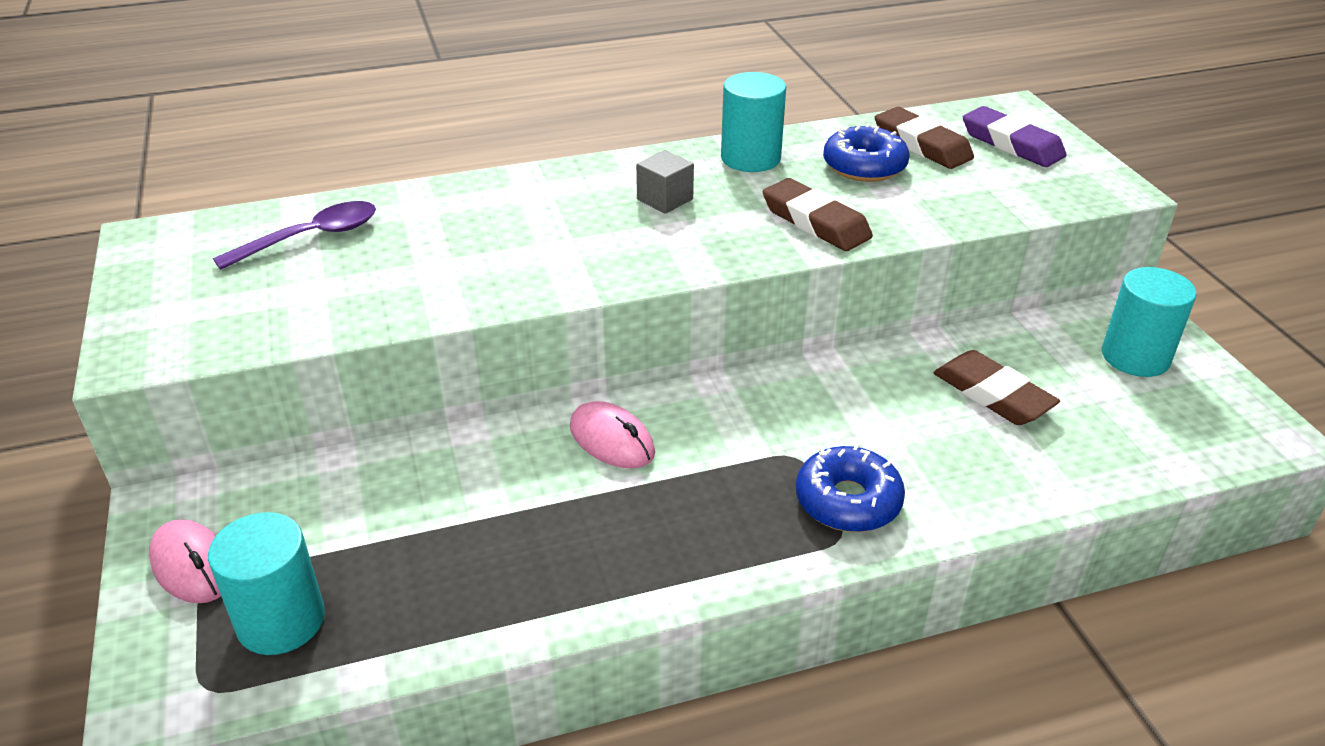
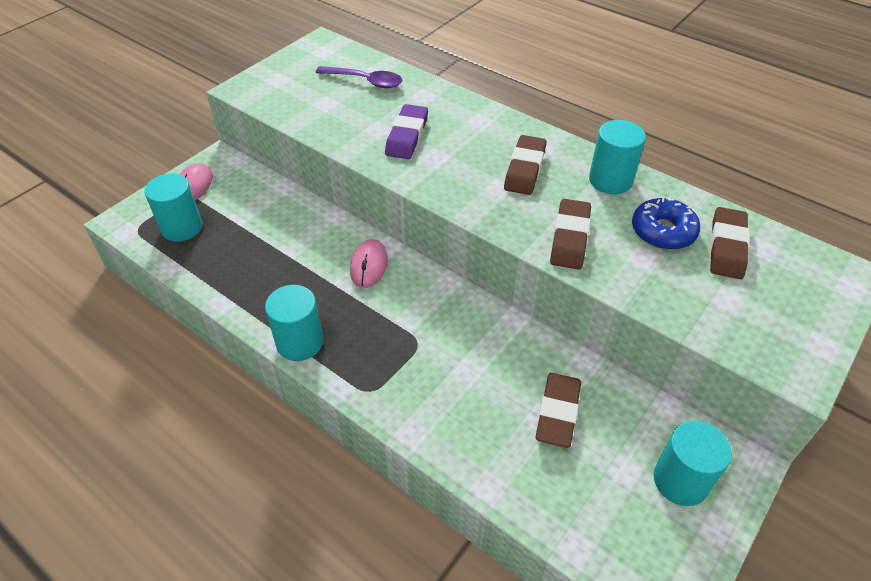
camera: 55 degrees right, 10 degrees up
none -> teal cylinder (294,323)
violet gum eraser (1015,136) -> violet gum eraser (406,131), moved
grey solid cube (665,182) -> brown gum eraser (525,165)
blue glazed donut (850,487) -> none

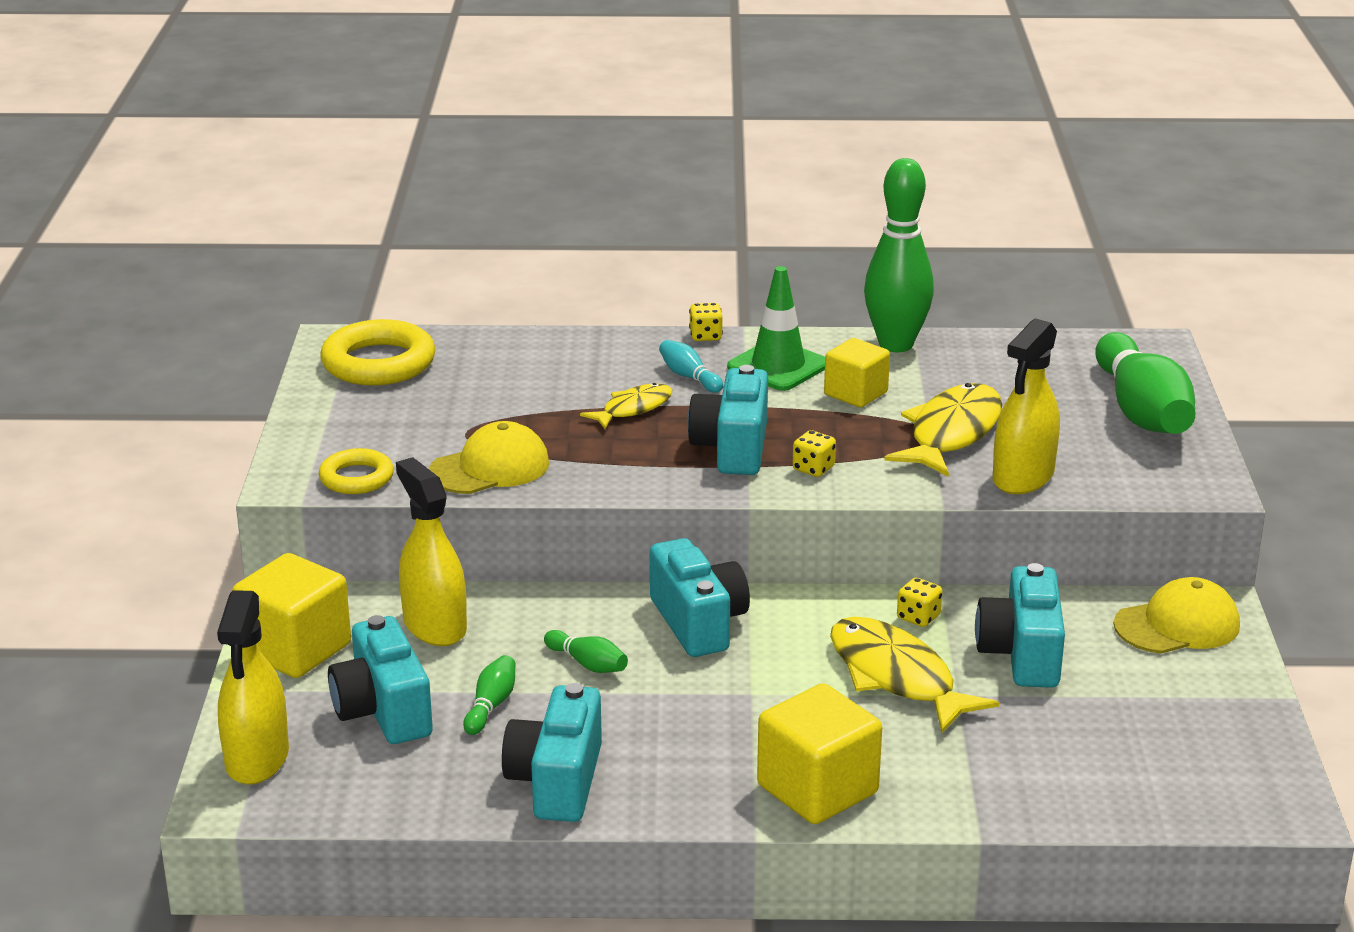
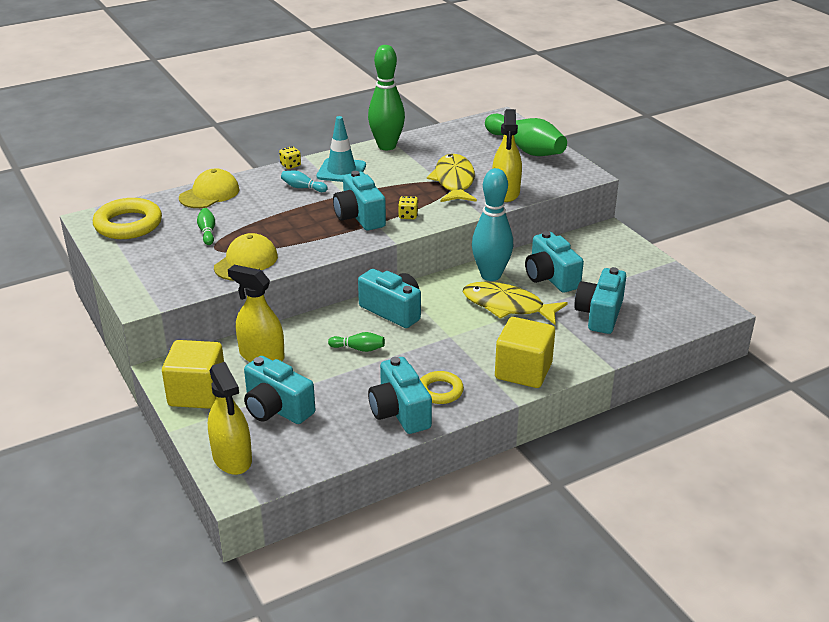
camera: 30 degrees left, 5 degrees up
yellow cap (1177,615) -> yellow cap (209,188), moved
leaf-green bowling pin (489,695) -> leaf-green bowling pin (206,226), moved
leaf-green traffic cone (776,328) -> teal traffic cone (341,149)
yellow ring (356,471) -> yellow ring (442,387), moved
yellow dice (919,602) -> teal bowling pin (492,224)
none -> teal photo camera (600,300)
yellow toy fish (626,406) -> none
yellow solid cube (857,372) -> none

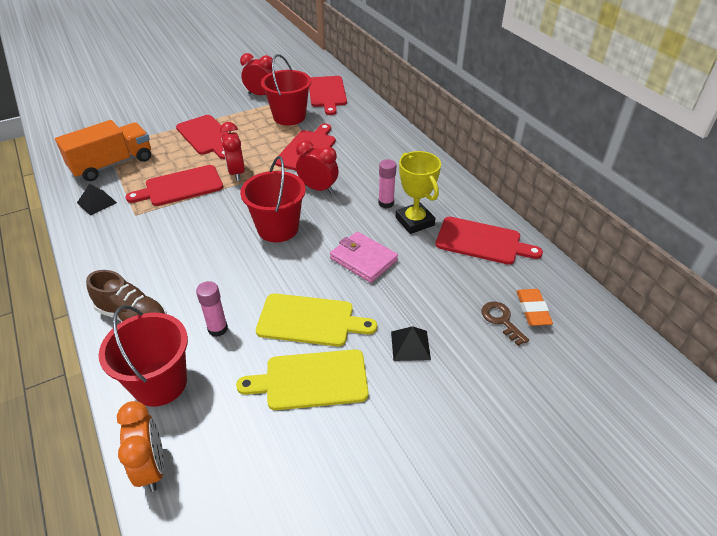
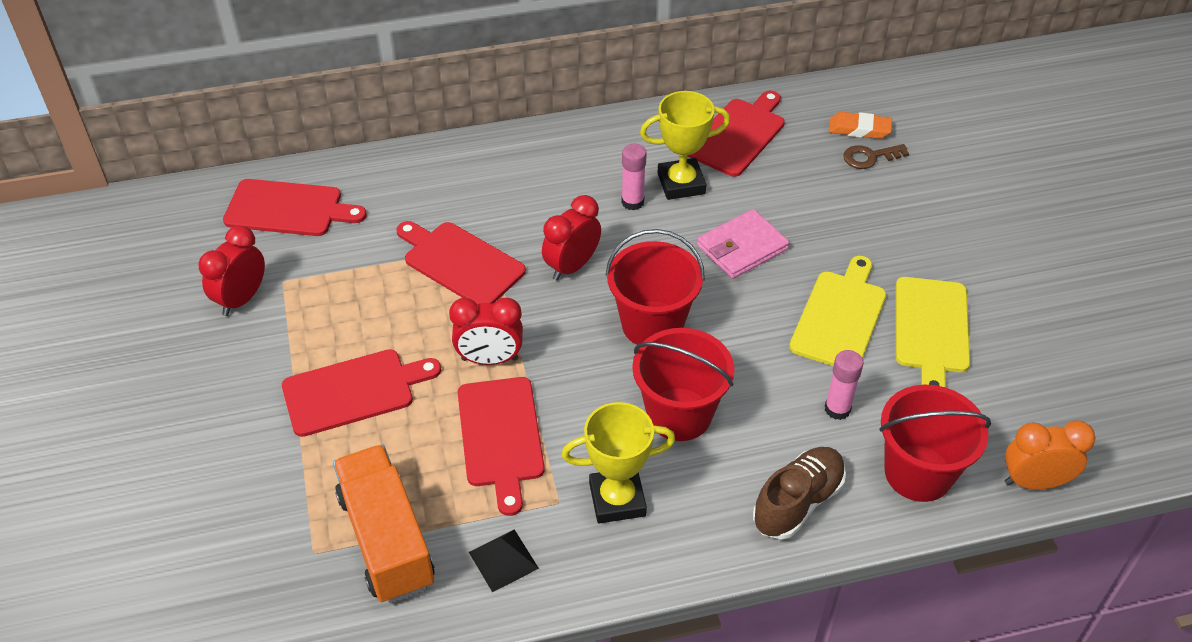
camera: 75 degrees left, 5 degrees up
none -> yellow trophy (618,463)
scarlet pail (286,90) -> scarlet pail (683,384), moved
jet-black solid pyramid (411,343) -> none

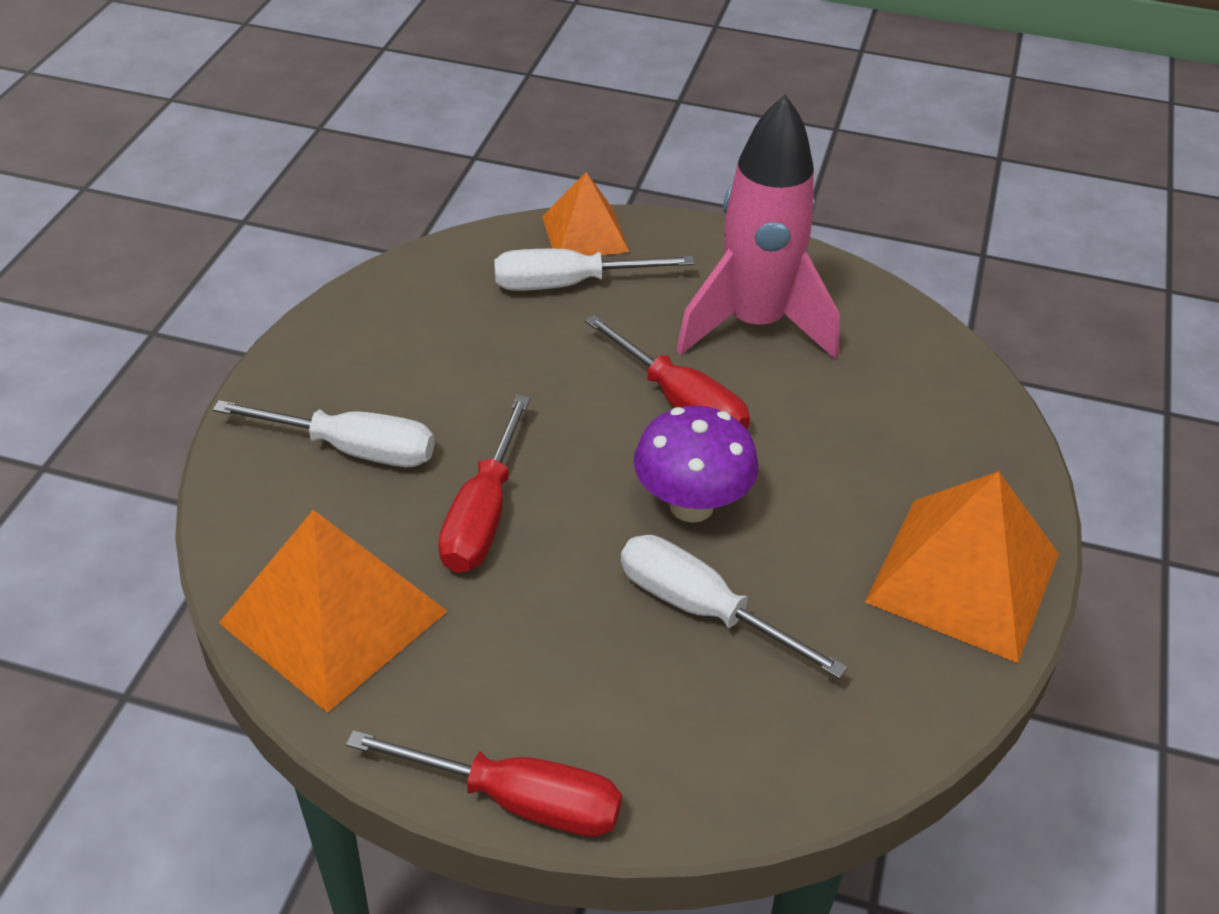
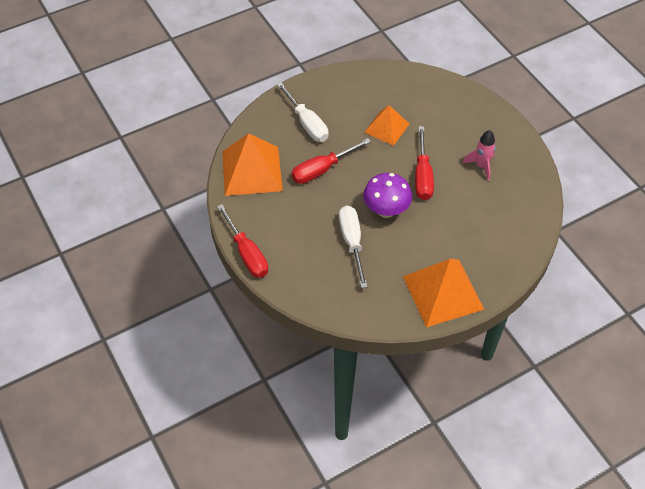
camera: 45 degrees right, 10 degrees up
orange-coloured solid pyramid (585,214) -> orange-coloured solid pyramid (386,125), moved
rose-pink spaceship (758,227) -> rose-pink spaceship (479,155), x0.48
snow-white screwdriver (594,270) -> none

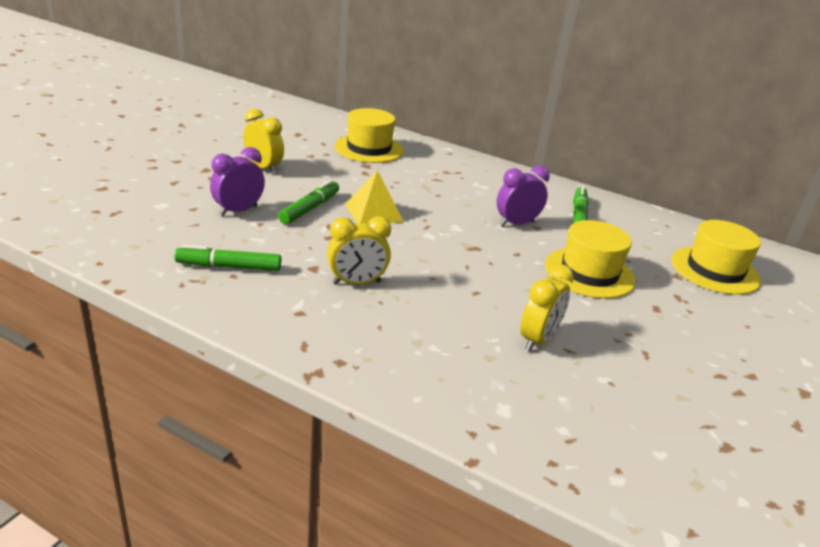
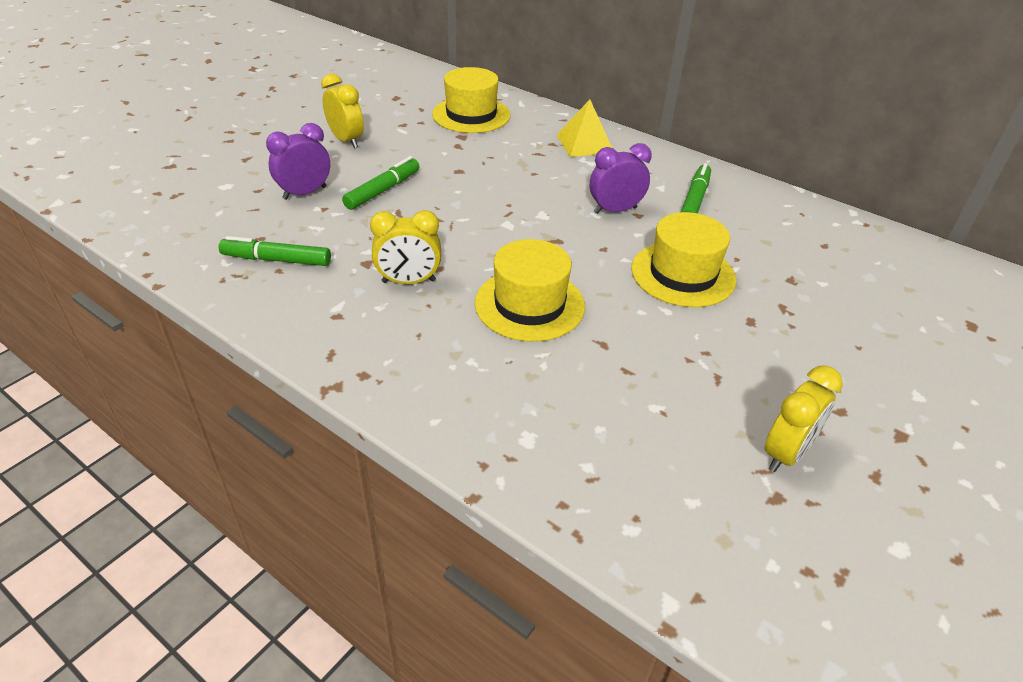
camera: 10 degrees right, 10 degrees up
yellow top hat (716,257) -> yellow top hat (530,290), moved
yellow solid pyramid (374,197) -> yellow solid pyramid (584,128), moved
yellow bedside clock (547,308) -> yellow bedside clock (804,418), moved

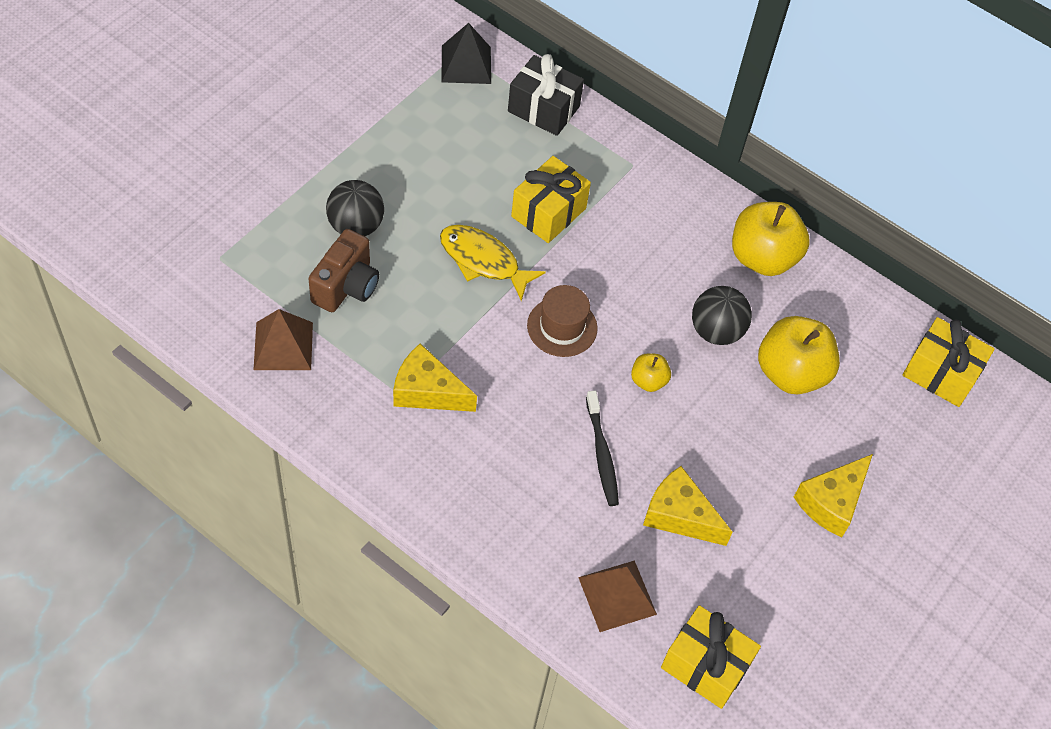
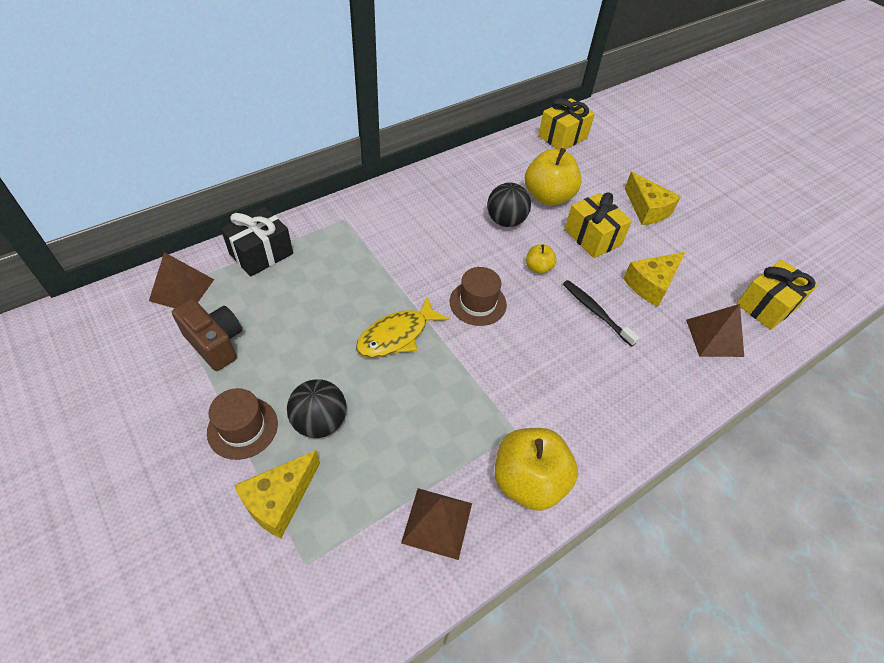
camera: 70 degrees left, 5 degrees down
jet-black solid pyramid (466,53) -> brown solid pyramid (181,280)
brown photo camera (343,270) -> brown photo camera (207,335), moved
none -> brown top hat (242,424)
yellow piece of cheese (435,378) -> yellow piece of cheese (277,494), moved
yellow apple (771,239) -> yellow apple (536,469), moved
jet-black tooth brush (602,448) -> jet-black tooth brush (601,313), 135 degrees counterclockwise
yellow wrapped gift (551,199) -> yellow wrapped gift (598,225), moved

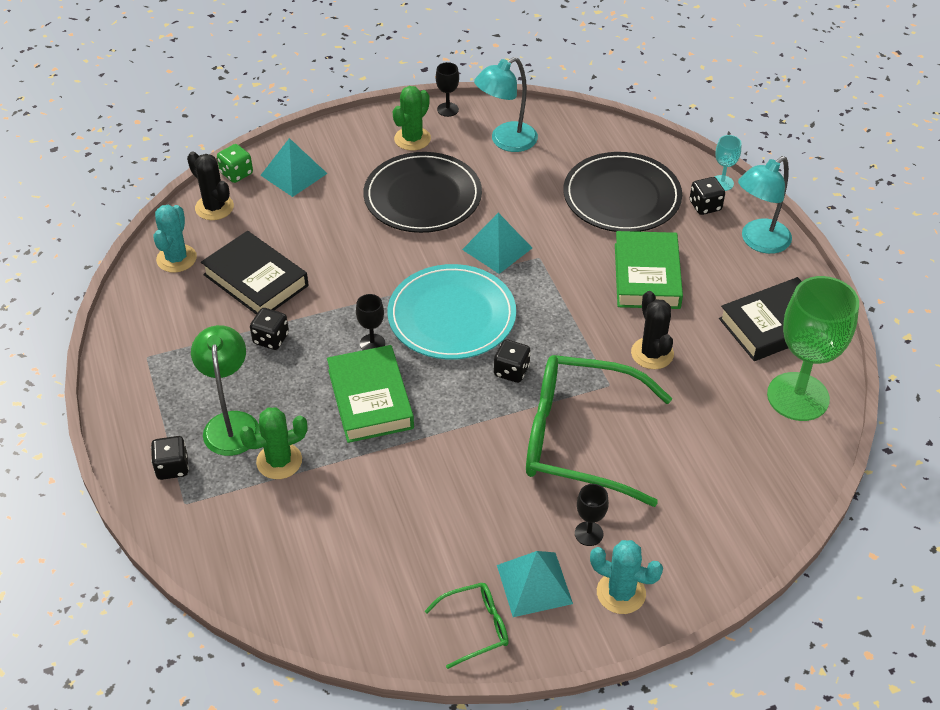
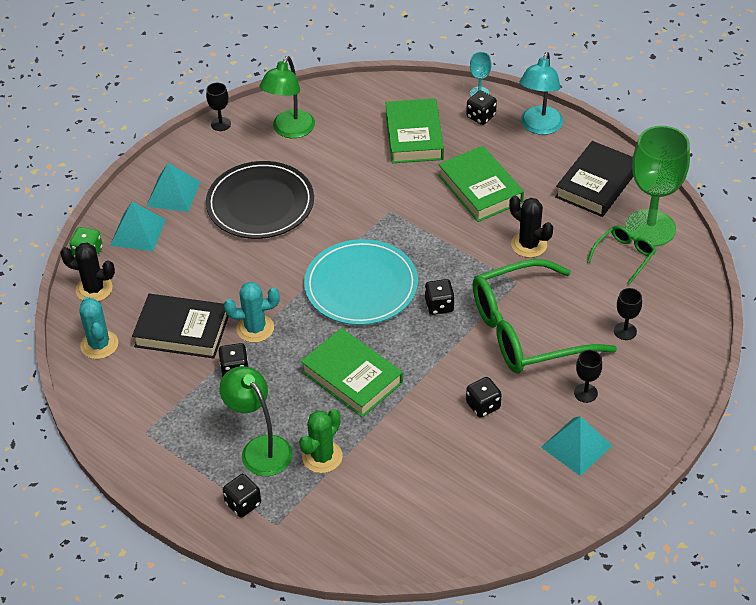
camera: 30 degrees left, 0 degrees up
teal solid pyramid (497,243) -> teal solid pyramid (173,187), moved
teal prickly plant (626,577) -> teal prickly plant (252,312), moved
teal lamp (506,104) -> leaf-green lamp (287,97)
jet-black dinner plate (622,192) -> leaf-green hardback (414,130)
none -> jet-black dice (484,397)
leaf-green eyeglasses (467,626) -> leaf-green eyeglasses (621,255), moved
jet-black goblet (370,322) -> jet-black goblet (628,314), moved
leaf-green prickly plant (411,118) -> none

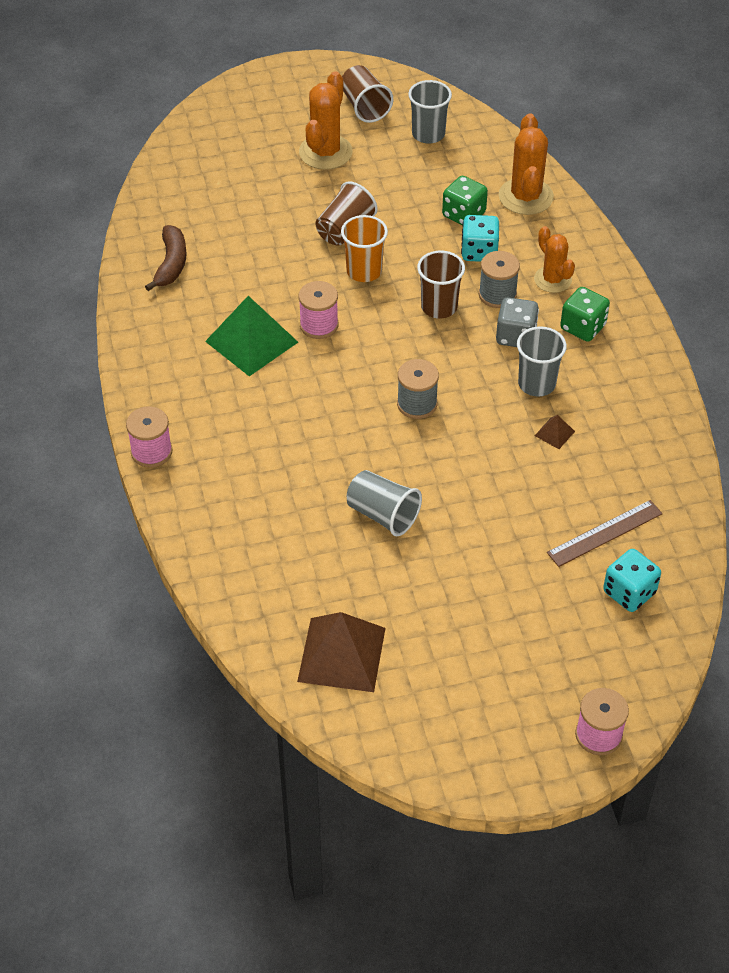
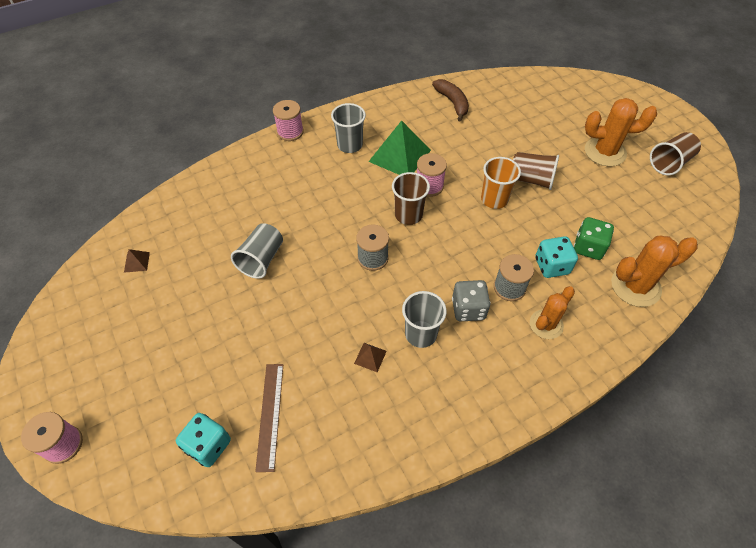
camera: 75 degrees right, 5 degrees up
brown solid pyramid (341,652) -> brown solid pyramid (137,261), x0.43
brown straightedge (605,533) -> brown straightedge (269,418), 45 degrees clockwise
grey beaker (430,111) -> grey beaker (348,128), moved
brown beaker (441,285) -> brown beaker (411,198), moved
brown banana fruit (166,258) -> brown banana fruit (450,100), 105 degrees counterclockwise
leaf-green dice (585,314) -> none

